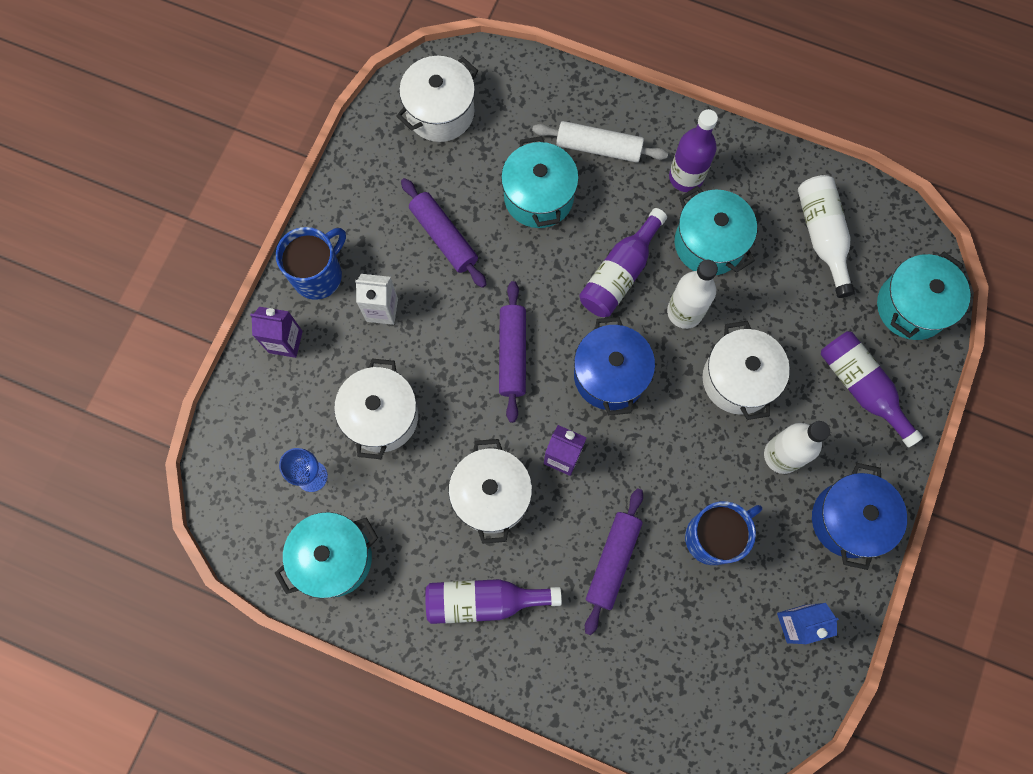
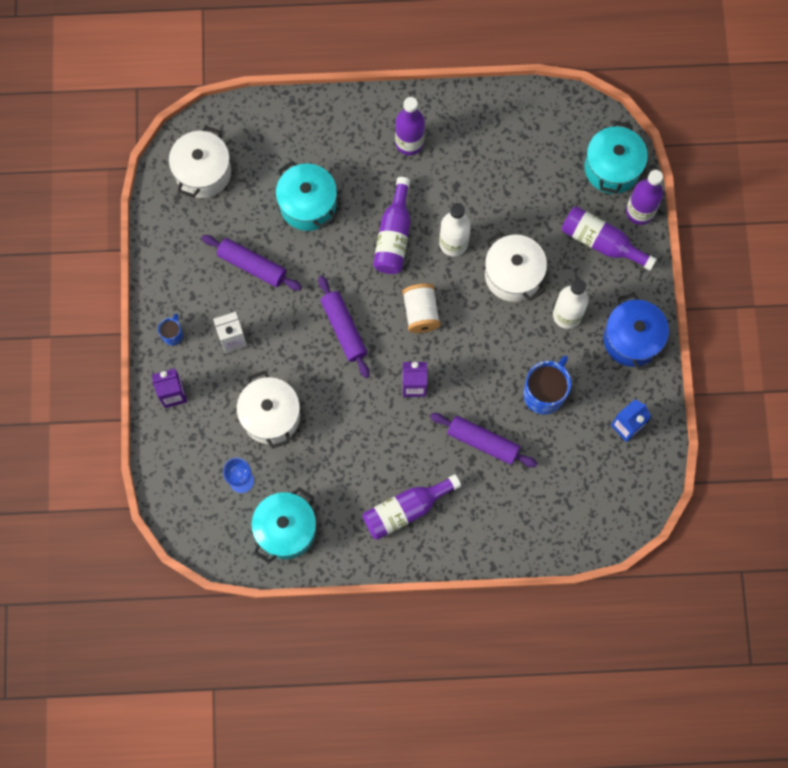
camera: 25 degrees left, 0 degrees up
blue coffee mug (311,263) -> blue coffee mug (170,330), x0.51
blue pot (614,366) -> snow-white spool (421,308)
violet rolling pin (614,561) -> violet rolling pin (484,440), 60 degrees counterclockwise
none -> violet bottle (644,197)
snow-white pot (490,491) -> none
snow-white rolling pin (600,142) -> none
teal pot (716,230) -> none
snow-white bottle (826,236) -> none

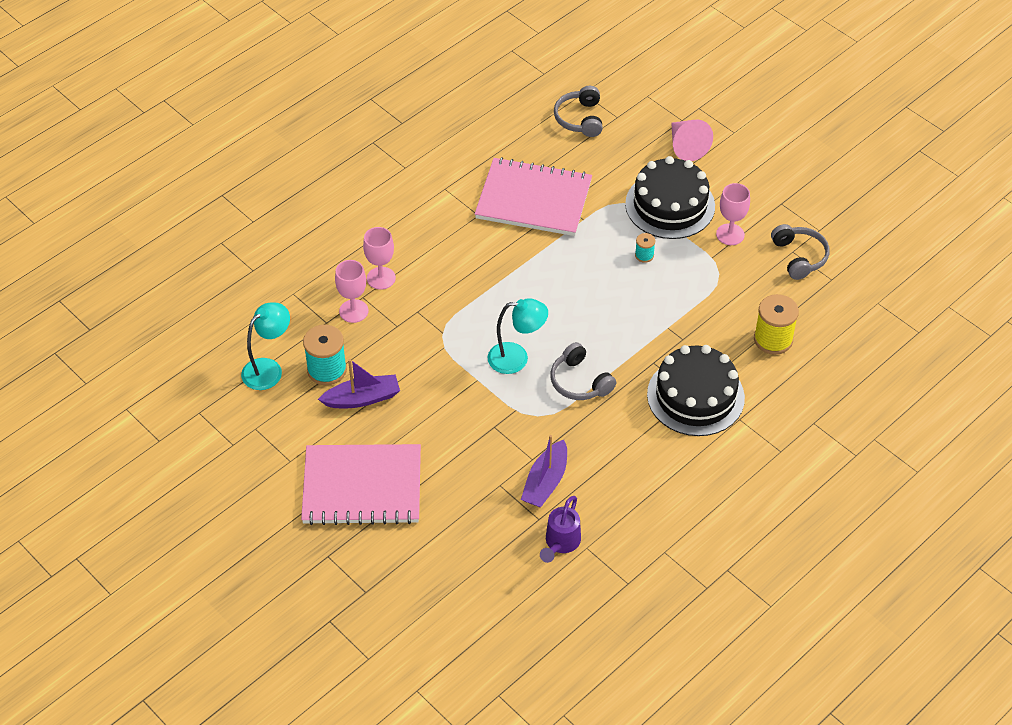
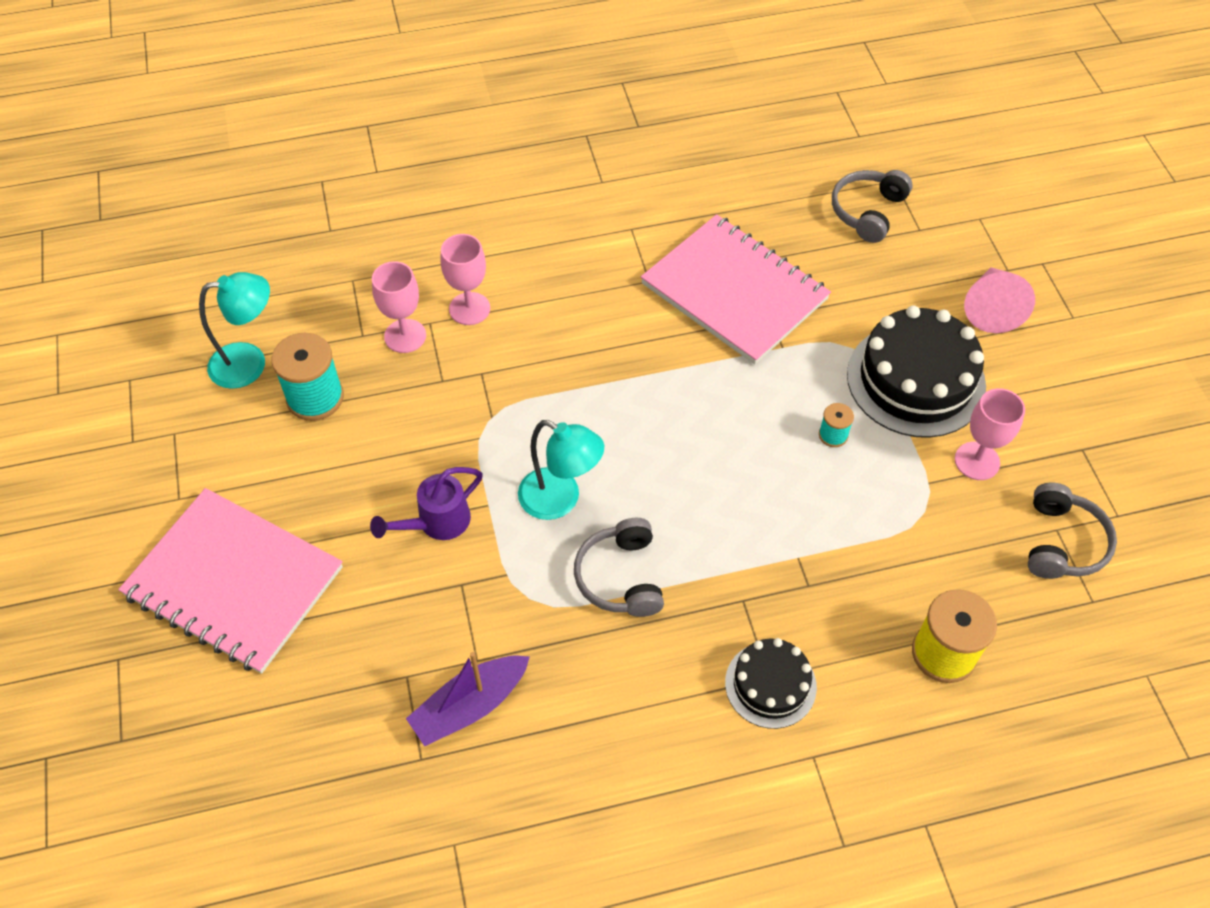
camera: 30 degrees right, 5 degrees up
violet sprinkling can (560,529) -> violet sprinkling can (426,503), moved
jet-black layer cake (696,390) -> jet-black layer cake (771,683), x0.57
violet toy boat (359,383) -> none

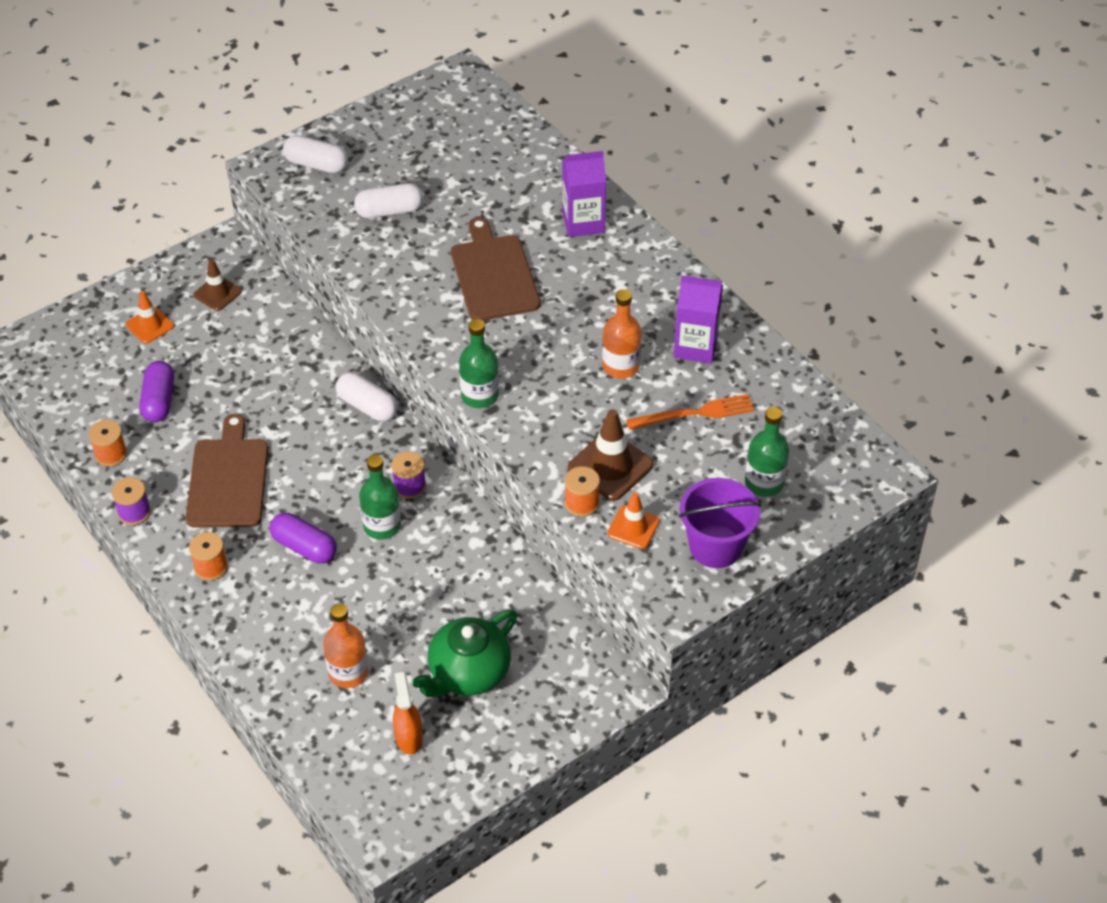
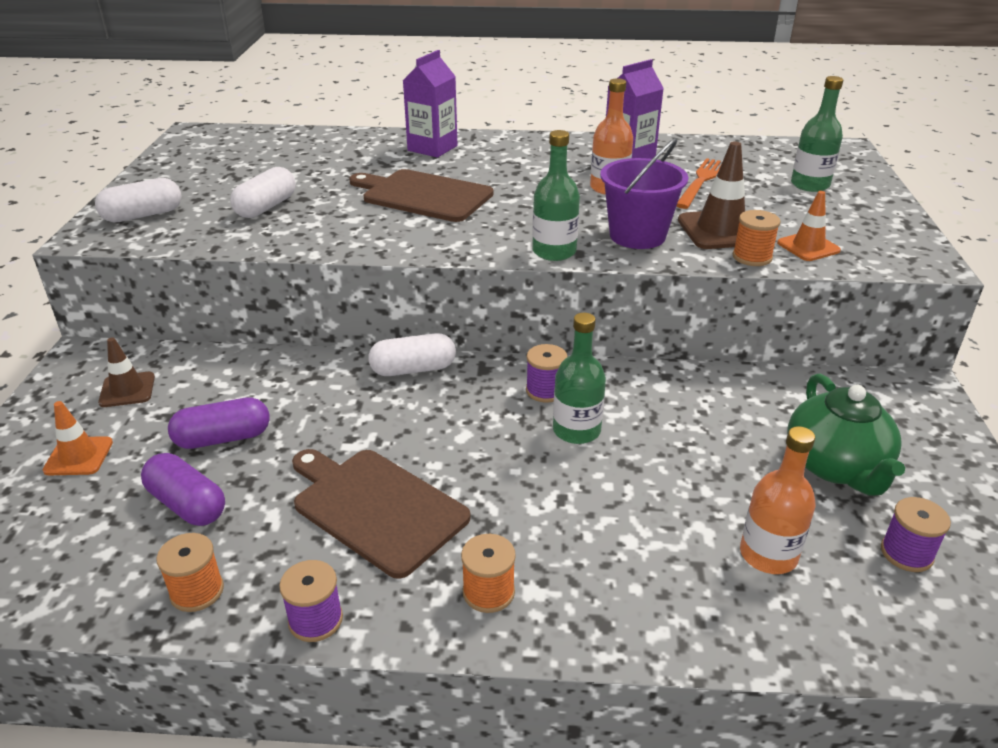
camera: 50 degrees left, 15 degrees down
violet pill (303,538) -> violet pill (219,423), moved
violet pail (720,523) -> violet pail (644,193), moved
orange-coloured sprayer (408,713) -> violet spool (916,534)

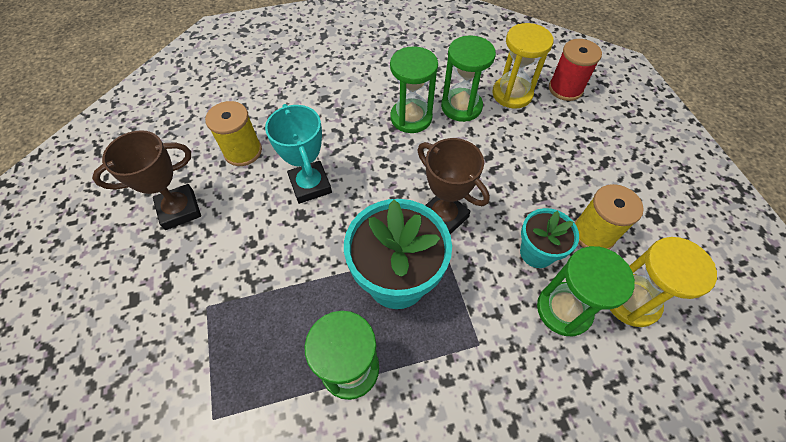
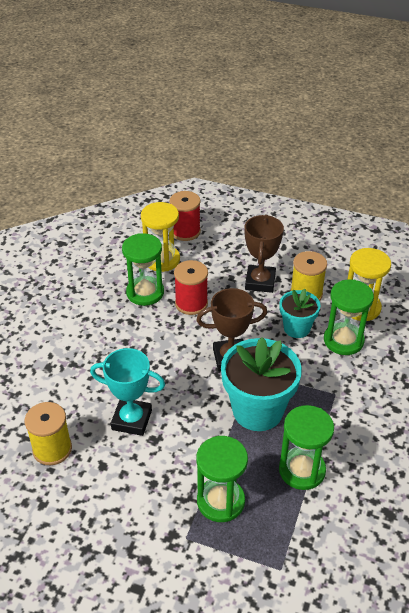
camera: 55 degrees left, 15 degrees down
none -> scarlet spool (191,287)
leaf-green sand timer (414,89) -> leaf-green sand timer (222,479), moved
brown trophy (146,180) -> brown trophy (264,253), moved

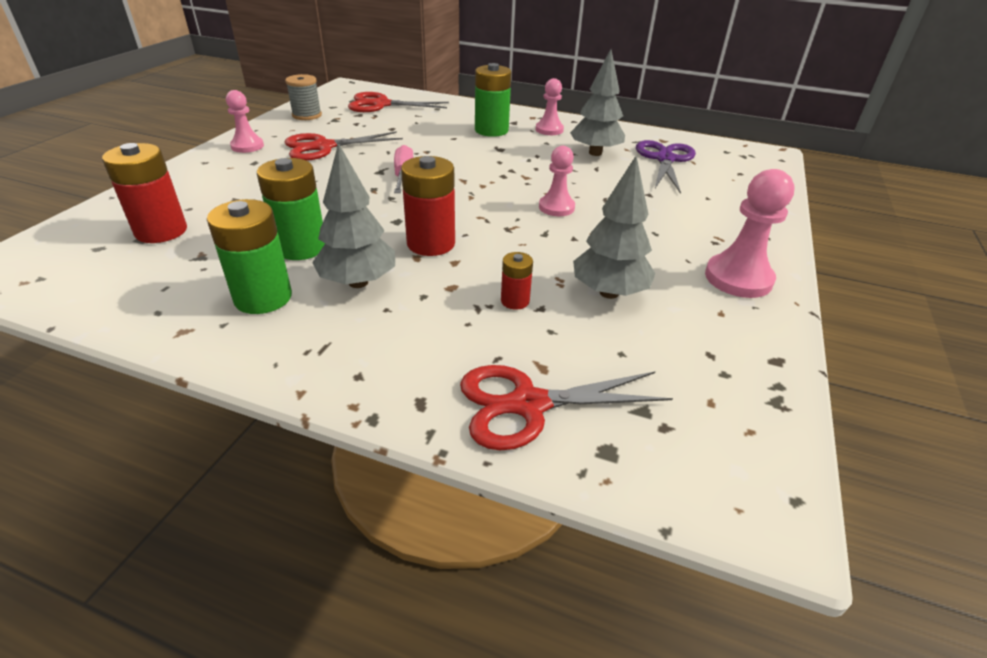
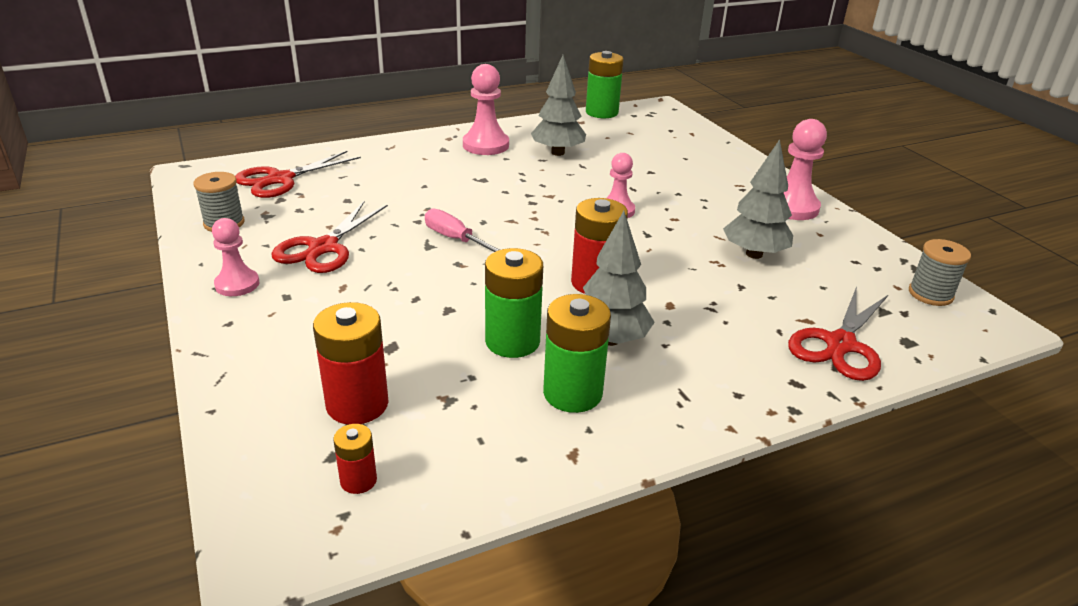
camera: 45 degrees left, 5 degrees down
scarlet power cell (517,281) -> scarlet power cell (355,459), moved
rose-pink pawn (550,106) -> rose-pink pawn (486,109), x1.53
leaf-green power cell (493,100) -> leaf-green power cell (605,84), moved
none -> grey spool (940,272)
violet scissors (666,167) -> none

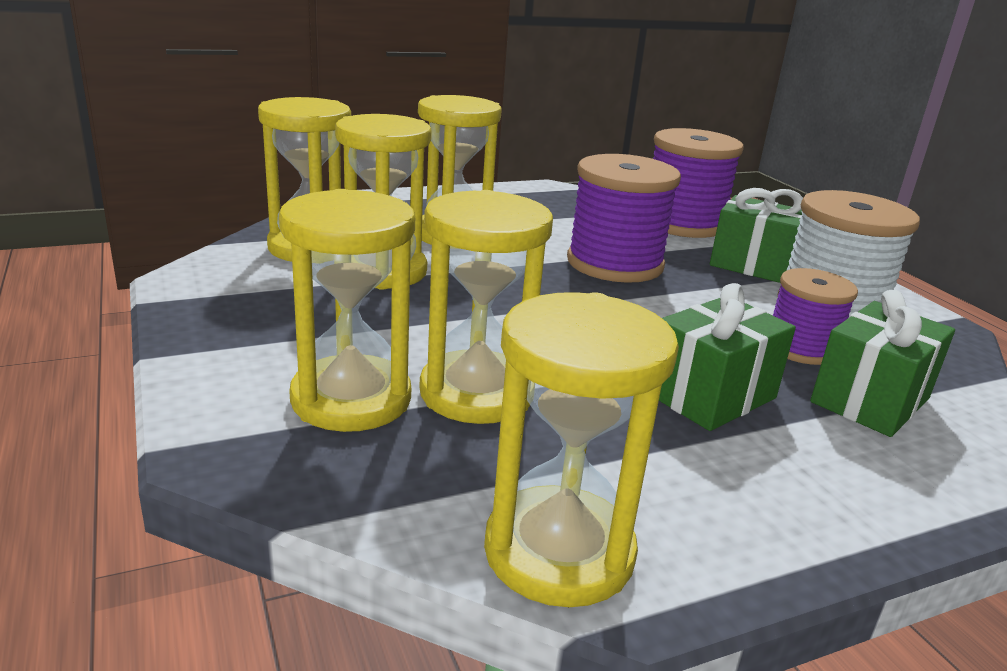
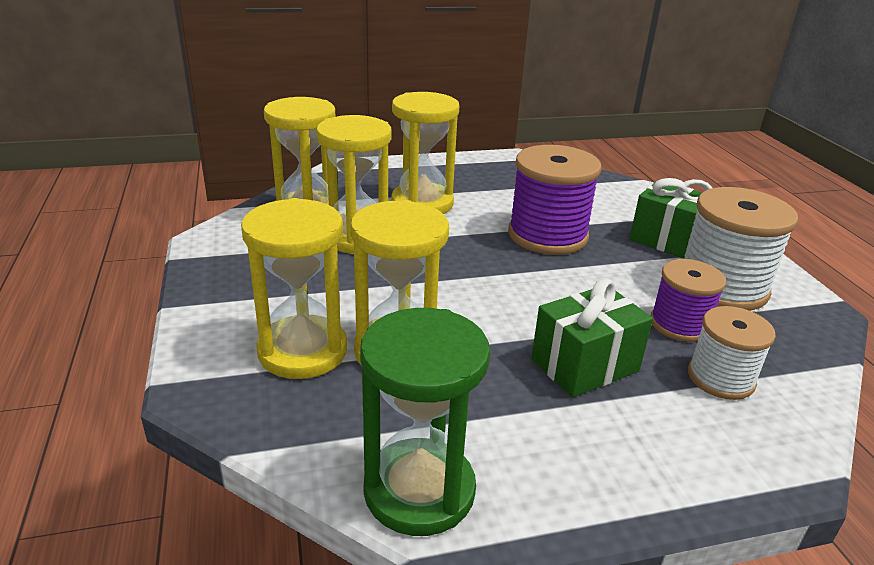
camera: 10 degrees right, 5 degrees up
yellow sand timer (581,449) -> leaf-green sand timer (425,422)
leaf-green wrapped gift (882,363) -> snow-white spool (732,353)
violet spool (698,183) -> none

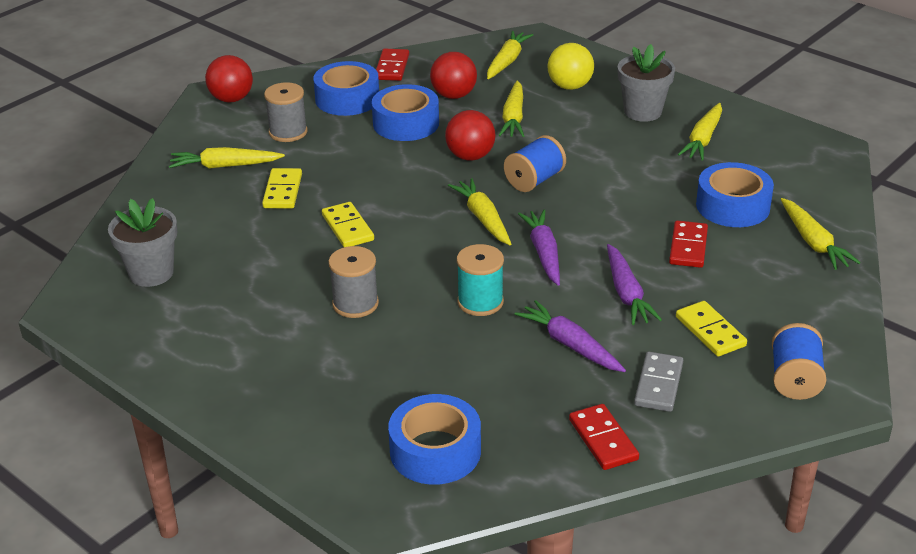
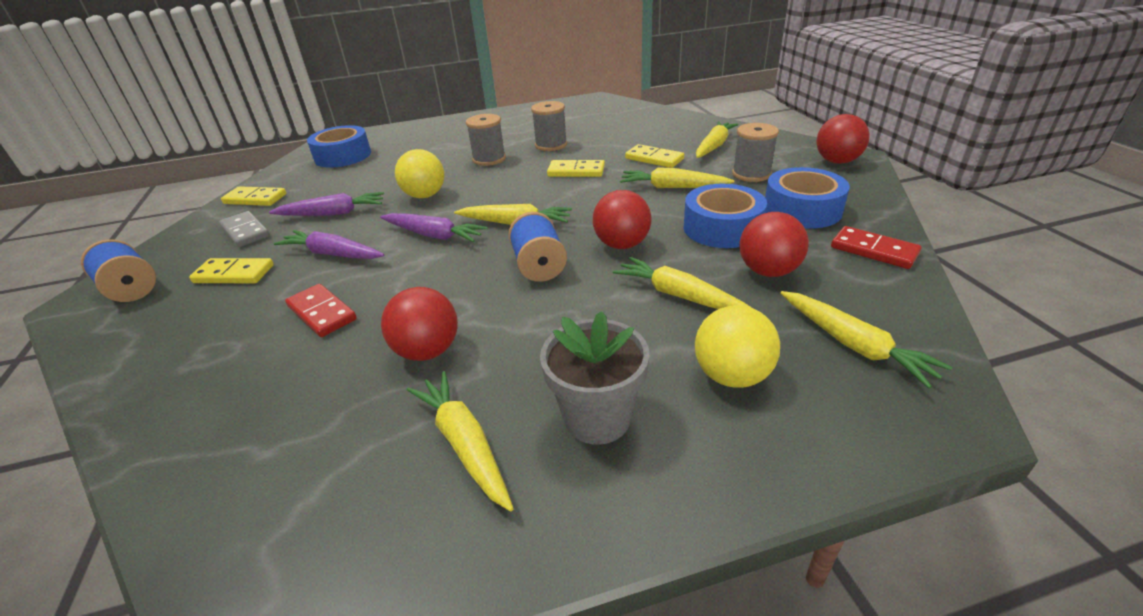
camera: 125 degrees right, 0 degrees up
scarlet domino piece (604,437) -> yellow domino piece (253,196)
none -> scarlet sphere (419,324)
teal spool (480,280) -> yellow sphere (419,173)
none -> grey spool (549,126)
yellow toy carrot (821,234) -> yellow toy carrot (677,177), moved
grey plant pot (142,242) -> none
blue roll of tape (735,194) -> none

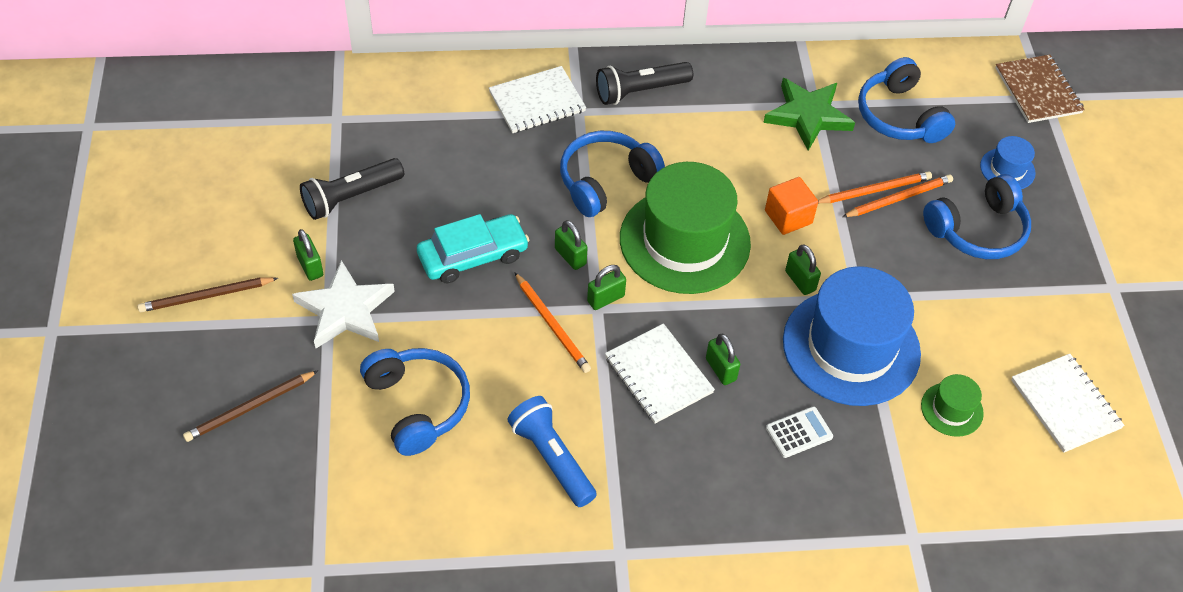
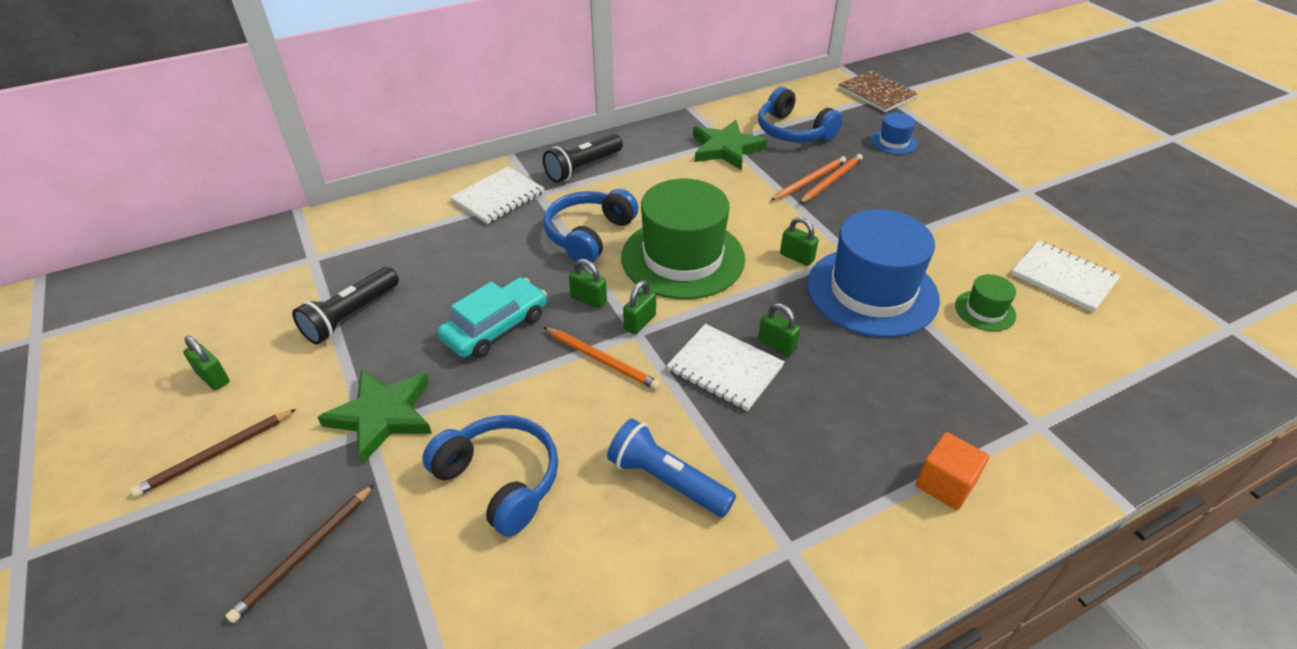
camera: 20 degrees left, 10 degrees down
leaf-green lock (308,255) -> leaf-green lock (206,363), moved
snow-white star (343,304) -> leaf-green star (374,416)
orange-coloured solid cube (791,206) -> orange-coloured solid cube (953,471), moved
snow-white calculator (799,432) -> none
blue over-ear headphones (977,216) -> none

